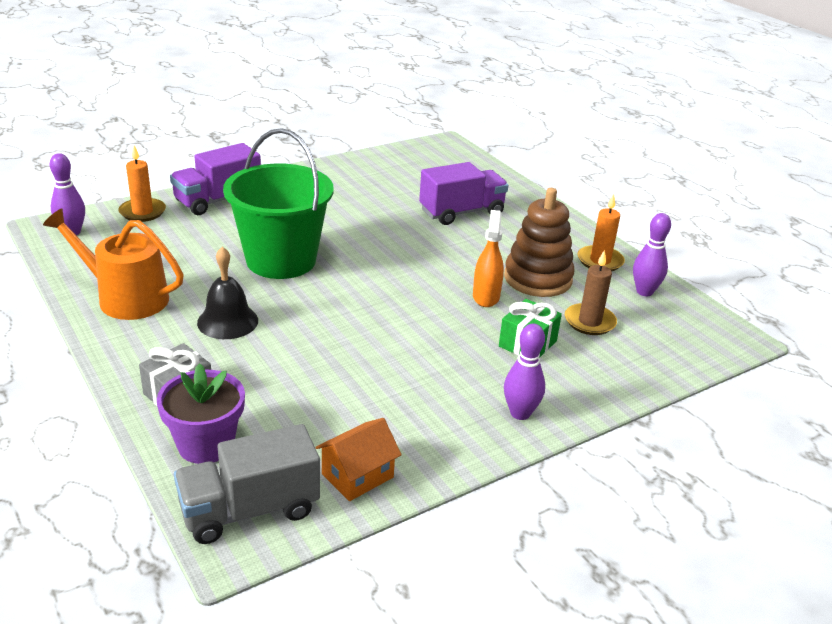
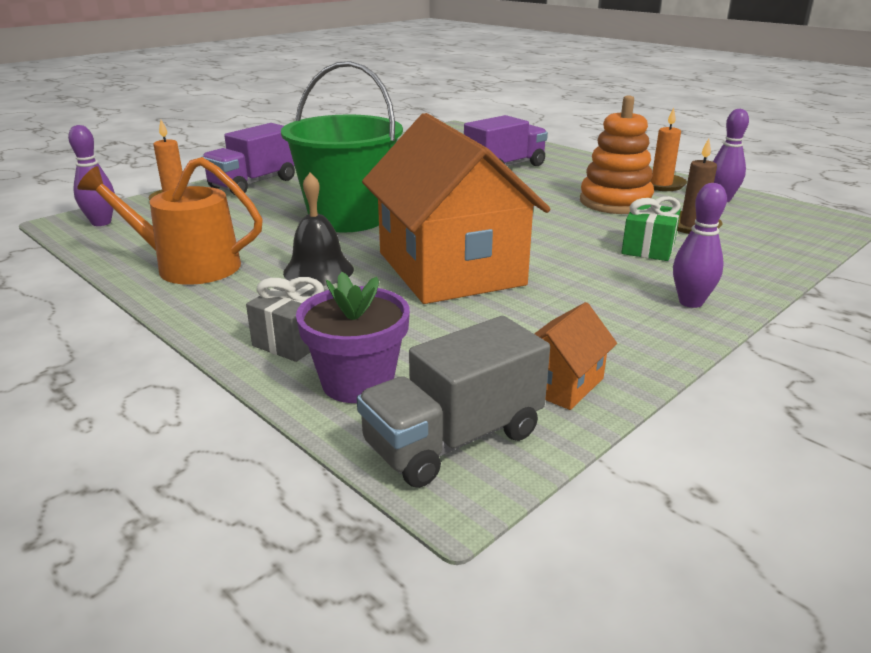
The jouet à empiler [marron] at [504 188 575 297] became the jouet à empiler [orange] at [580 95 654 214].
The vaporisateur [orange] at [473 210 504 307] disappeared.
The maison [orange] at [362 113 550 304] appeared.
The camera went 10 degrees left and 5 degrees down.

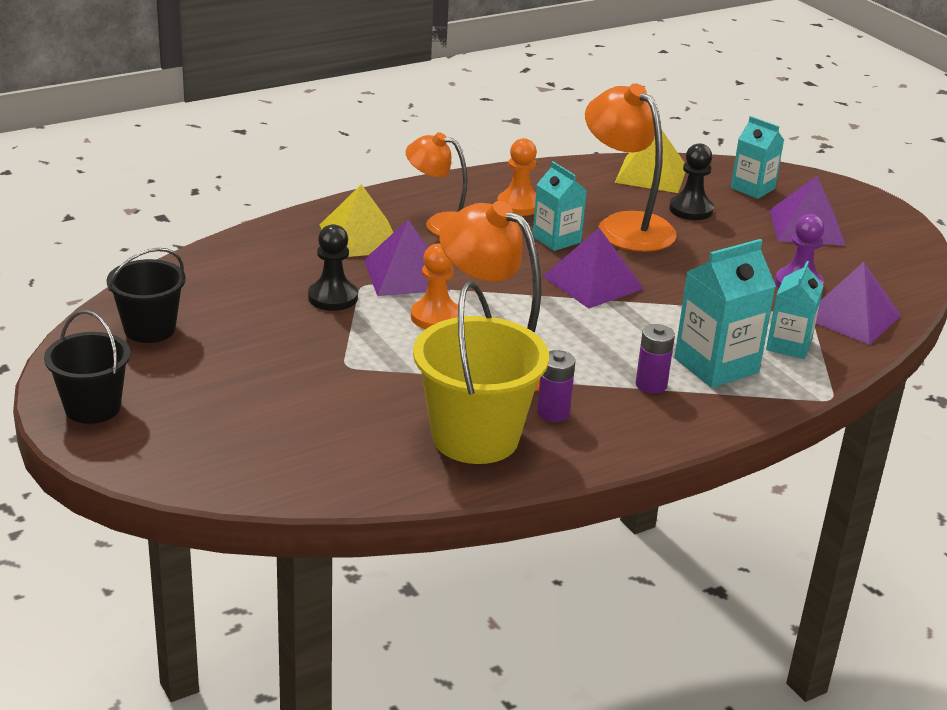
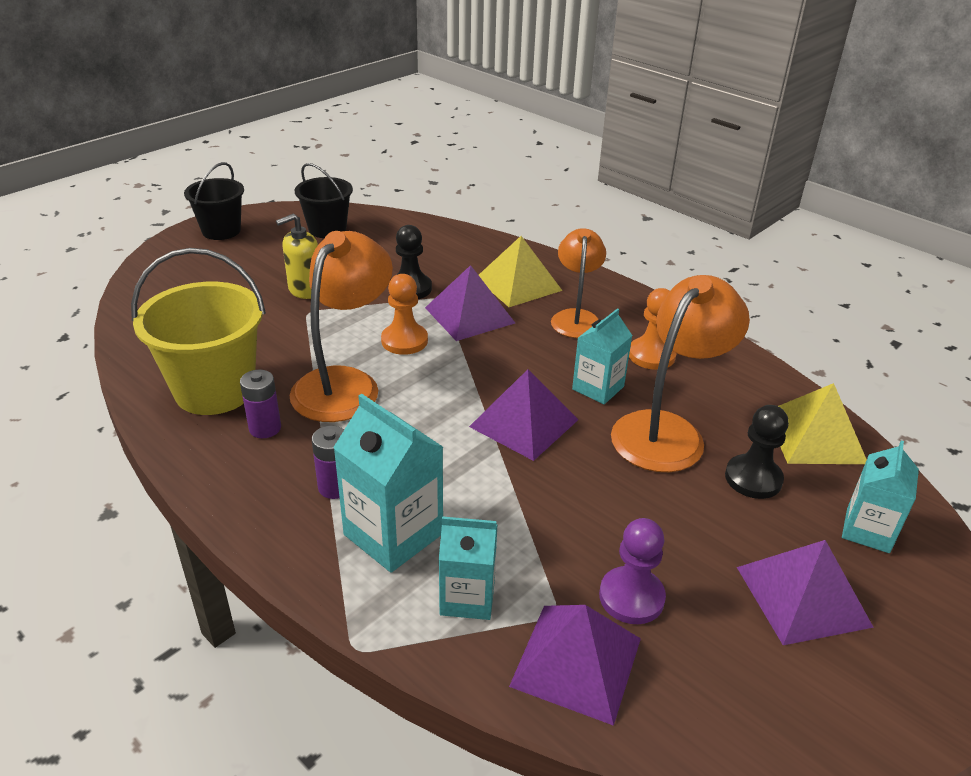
The distributeur de savon [jaune] at [276 214 318 299] appeared.
The camera went 75 degrees right and 5 degrees up.

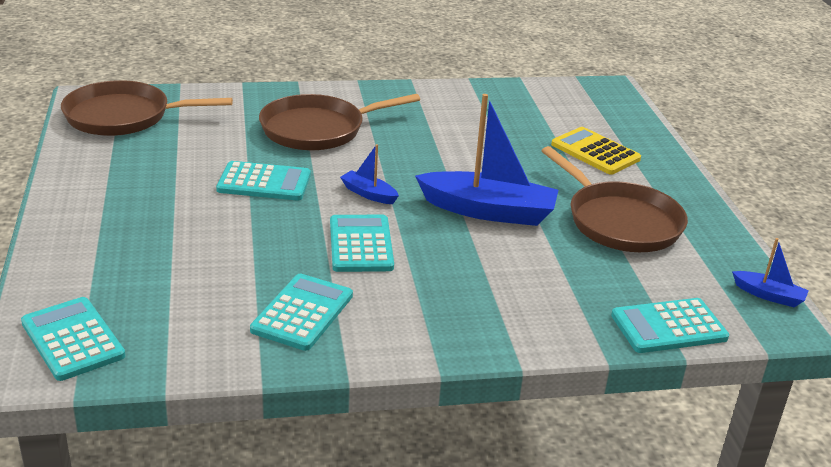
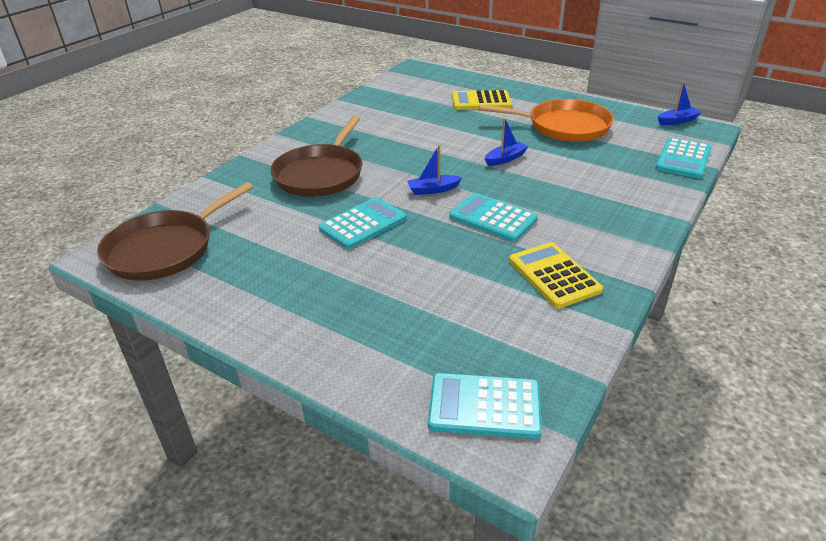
The bateau [bleu] at [415 94 558 226] changed to 0.47 times the size.
The poêle [marron] at [541 146 688 252] became the poêle [orange] at [479 99 614 142].
The calculatrice [turquoise] at [250 274 353 351] became the calculatrice [jaune] at [509 242 603 309].
The camera went 45 degrees left and 5 degrees up.

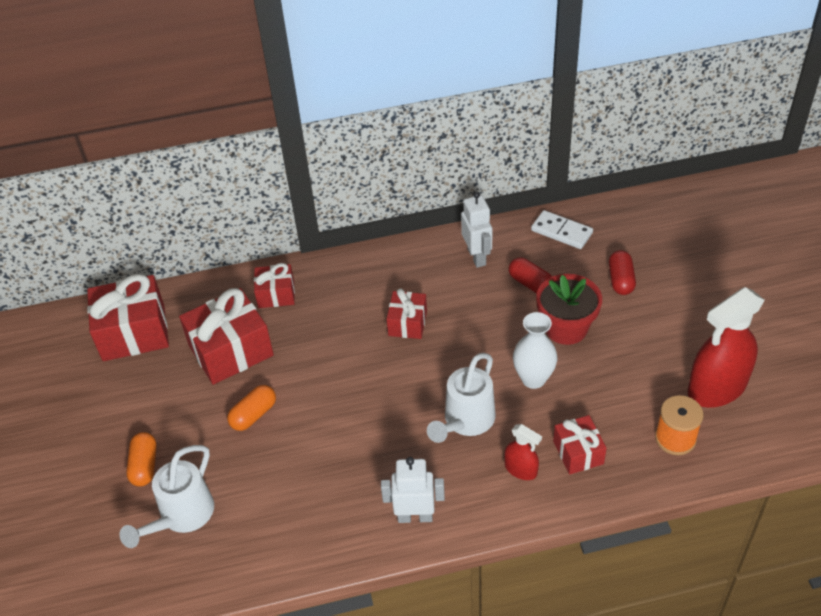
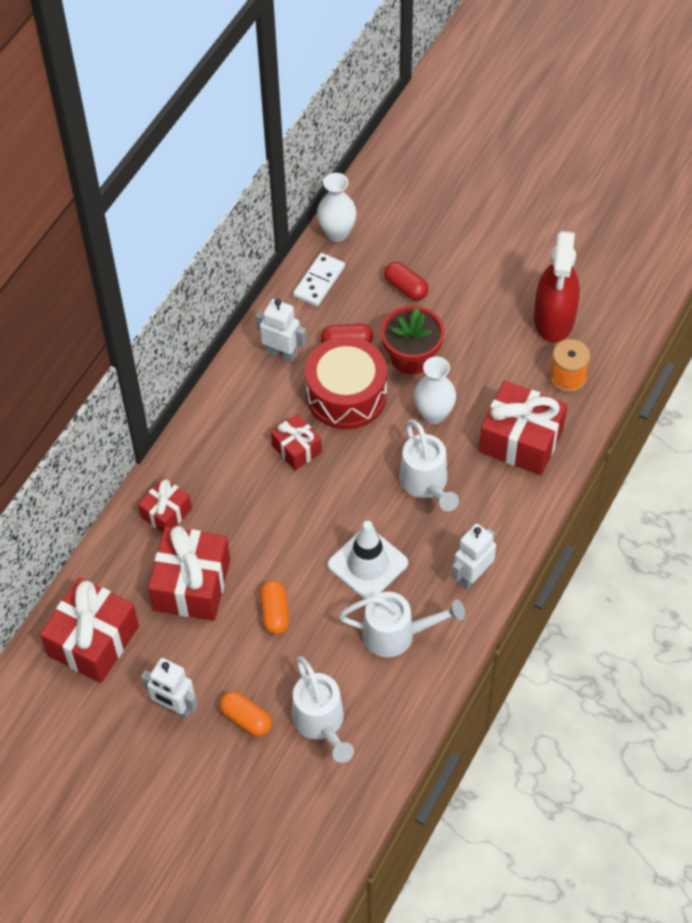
The domino [blanc] at [531 210 593 249] turned 45 degrees counterclockwise.
The cadeau [rouge] at [553 415 607 474] changed to 1.77 times the size.
The vaporisateur [rouge] at [504 424 542 480] disappeared.
The vase [blanc] at [317 173 357 242] appeared.
The tambour [rouge] at [305 337 387 429] appeared.
The cône de chantier [blanc] at [328 521 408 599] appeared.
The arrosoir [blanc] at [339 592 465 657] appeared.
The robot [blanc] at [141 658 198 719] appeared.
The camera went 50 degrees left and 10 degrees up.

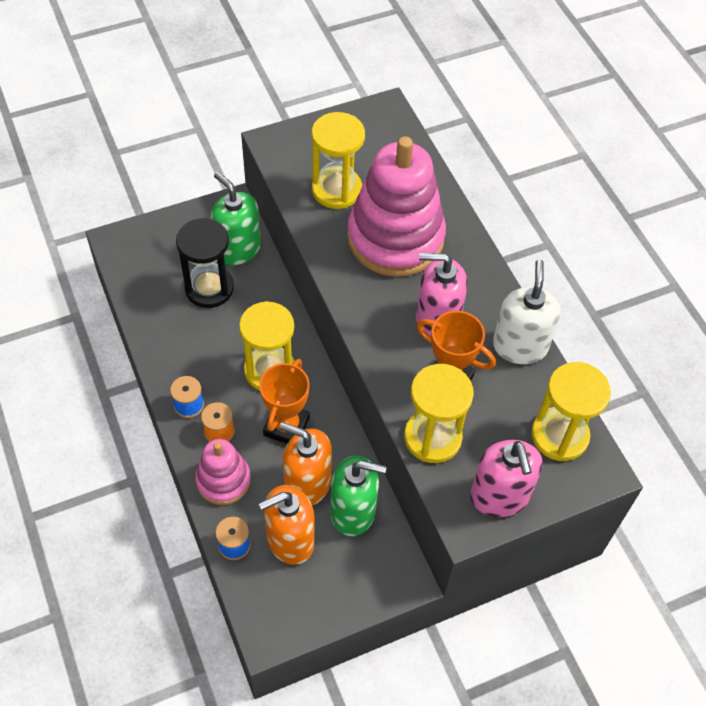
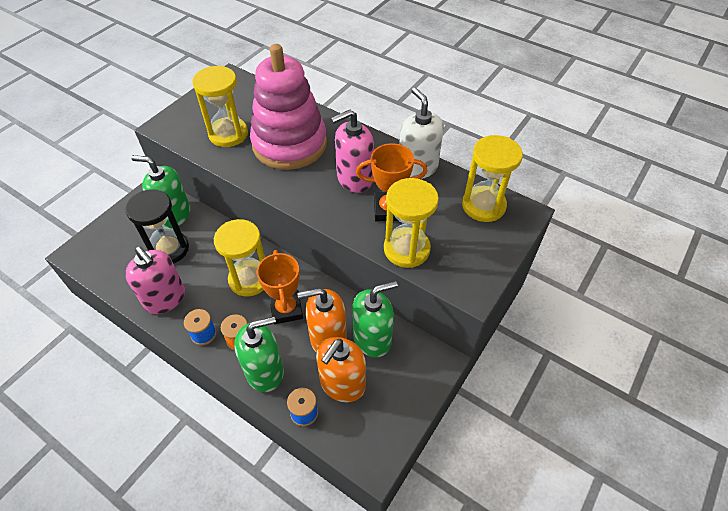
The jouet à empiler [rose] at [195 439 251 505] was replaced by the distributeur de savon [vert] at [234 317 284 392].
The distributeur de savon [rose] moved from [470 440 543 517] to [125 247 185 314].
The camera went 30 degrees left and 5 degrees down.

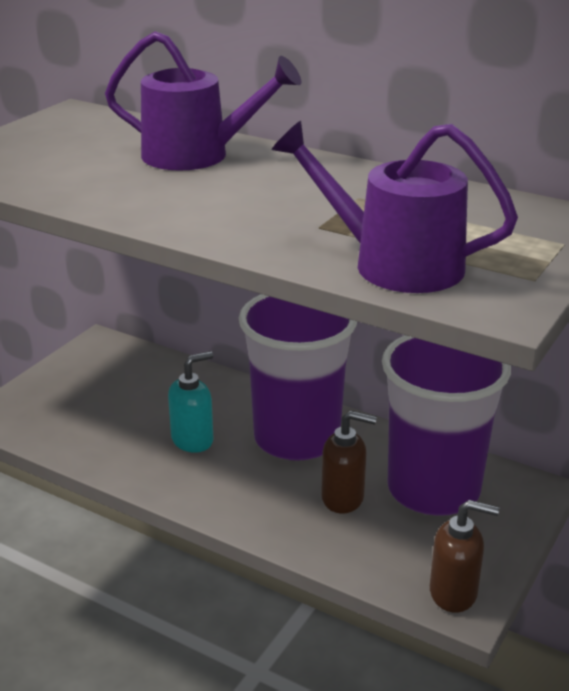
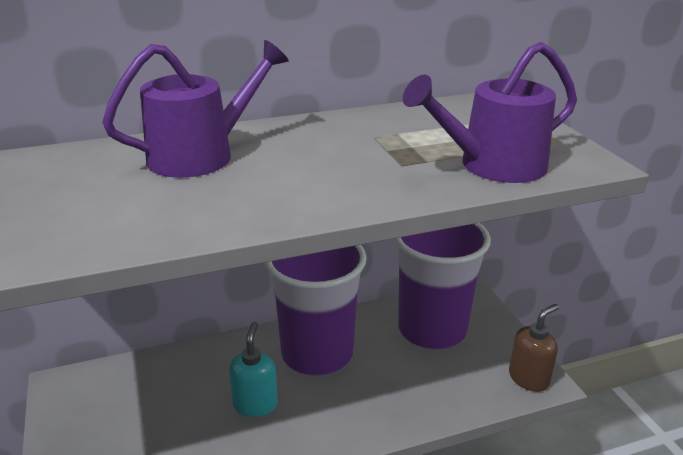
The distributeur de savon [marron] at [321 410 377 513] disappeared.
The camera went 50 degrees left and 0 degrees up.

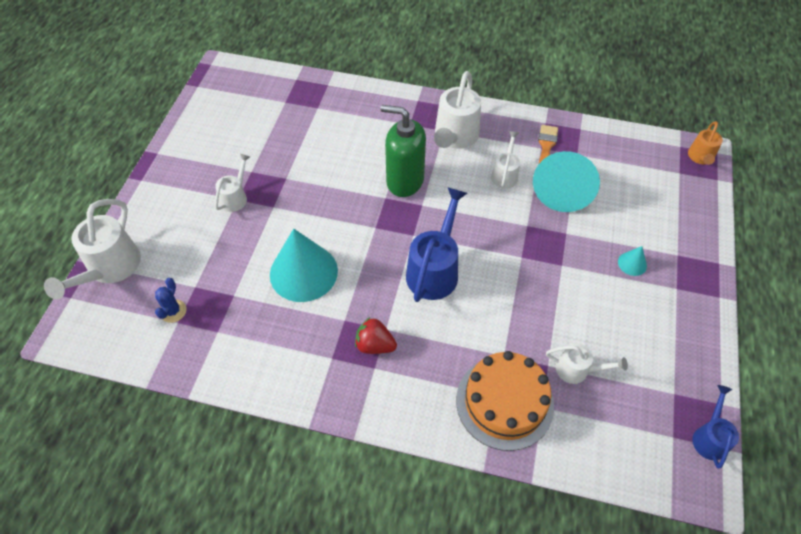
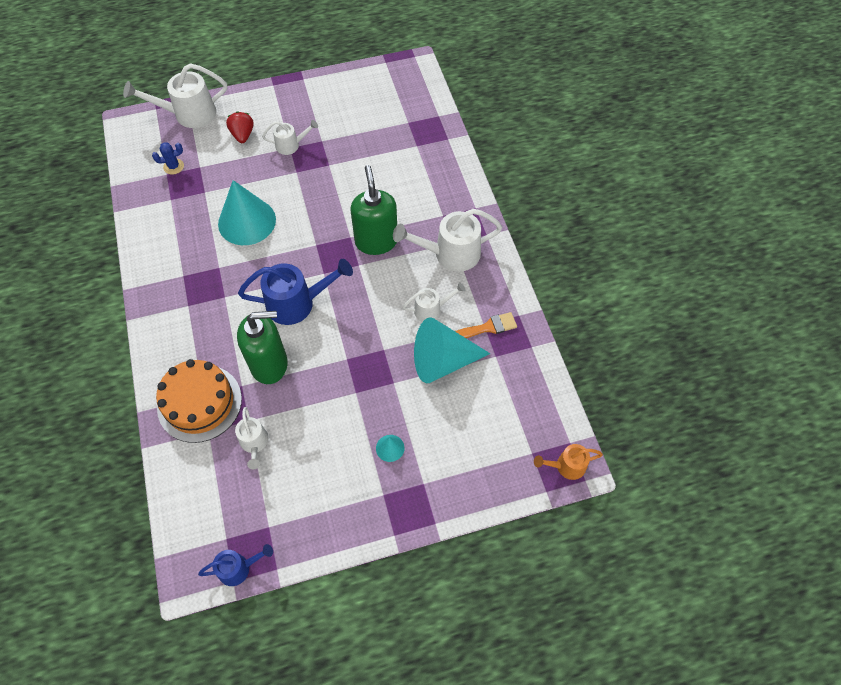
The fraise [rouge] moved from [355 317 397 354] to [226 111 254 143].
The distributeur de savon [vert] at [237 311 288 384] appeared.
The camera went 60 degrees right and 5 degrees up.

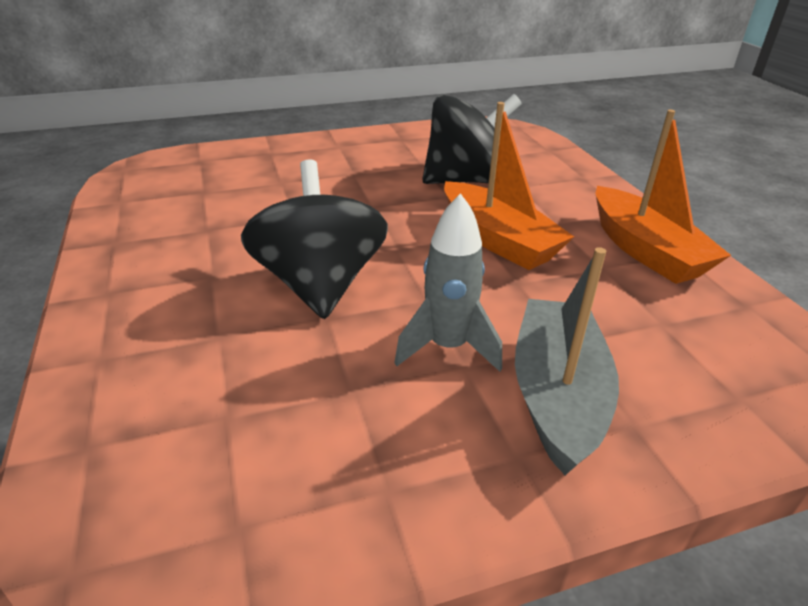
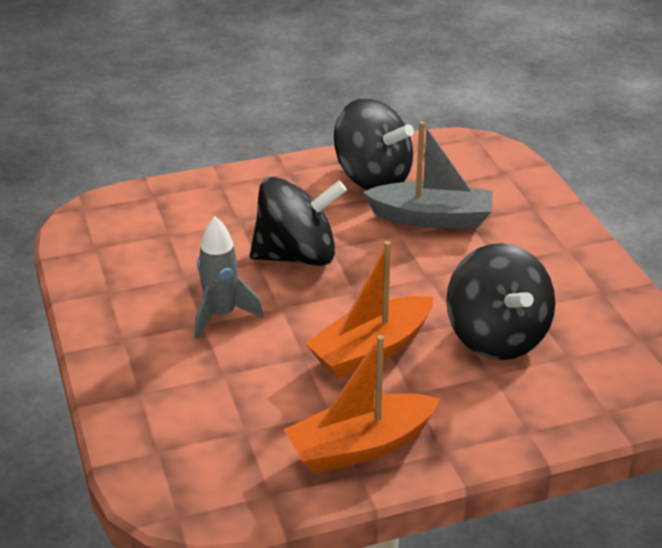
The bateau [gris] moved from [515 247 619 475] to [363 121 493 228].
The toupie [noir] at [334 98 414 190] appeared.
The camera went 90 degrees right and 0 degrees up.

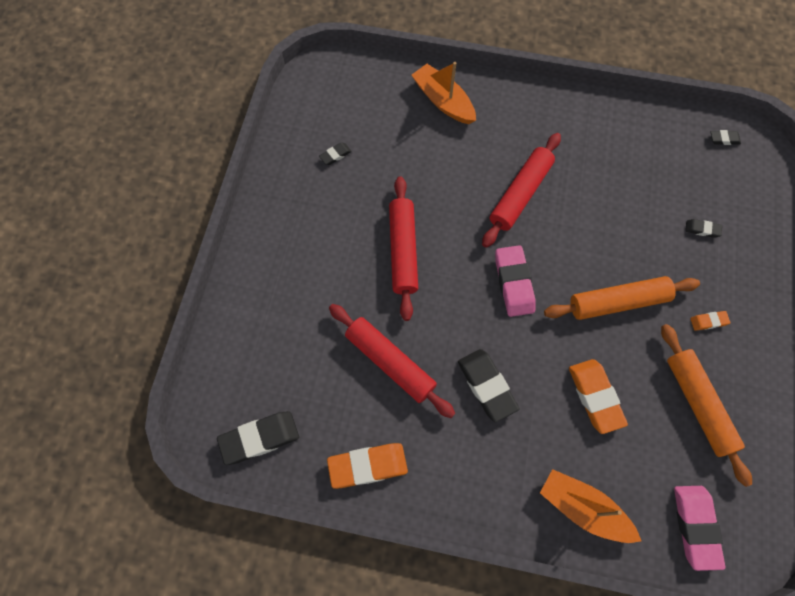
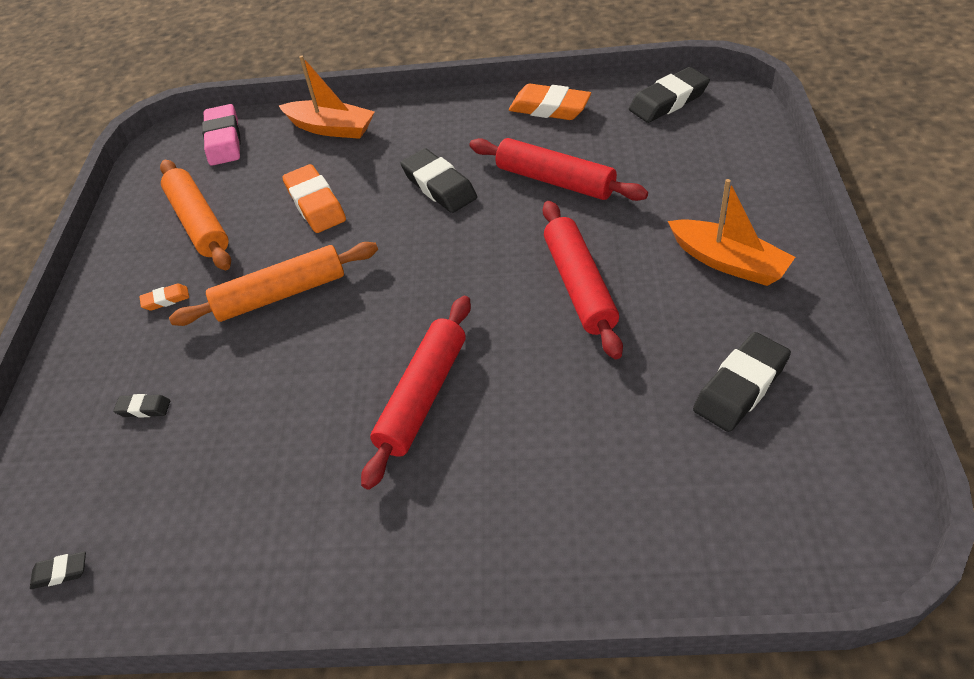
The bateau [orange] moved from [412 62 476 124] to [668 179 795 286].
The gomme [noir] at [319 142 352 165] changed to 2.02 times the size.
The gomme [rose] at [495 245 536 317] disappeared.
The gomme [orange] at [327 443 408 489] turned 45 degrees clockwise.
The camera went 175 degrees right and 20 degrees down.

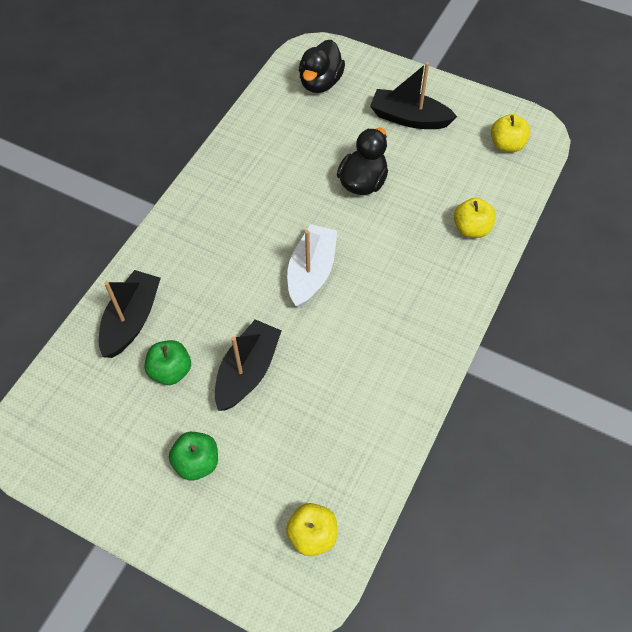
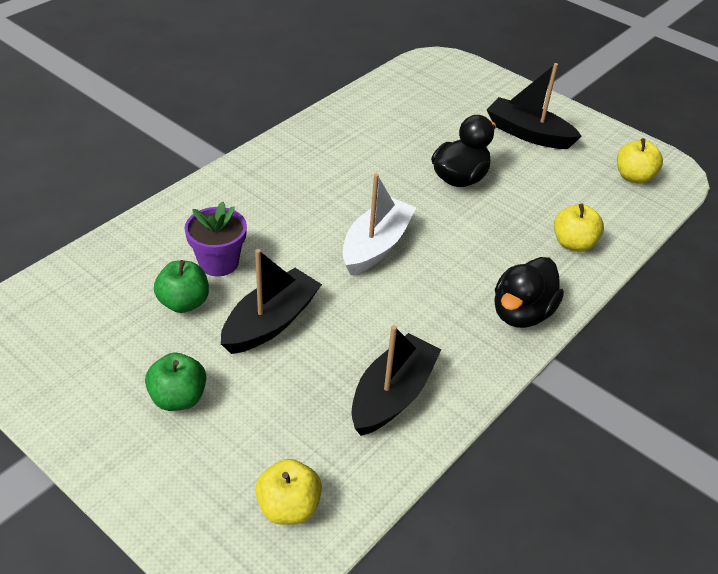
The canard [noir] moved from [299 40 345 93] to [494 257 564 328].
The bateau [noir] moved from [99 270 161 358] to [351 325 442 436].
The pot de fleurs [violet] at [185 202 247 276] appeared.
The camera went 10 degrees right and 15 degrees down.

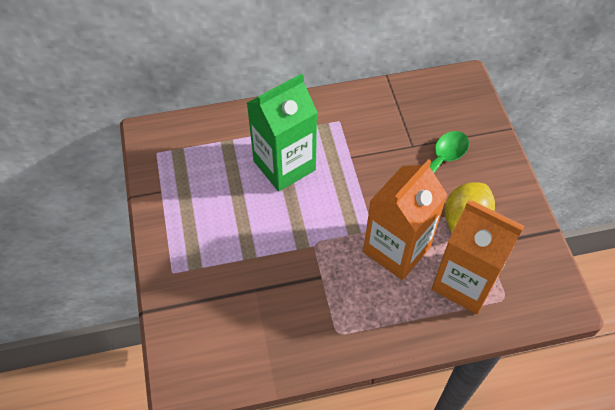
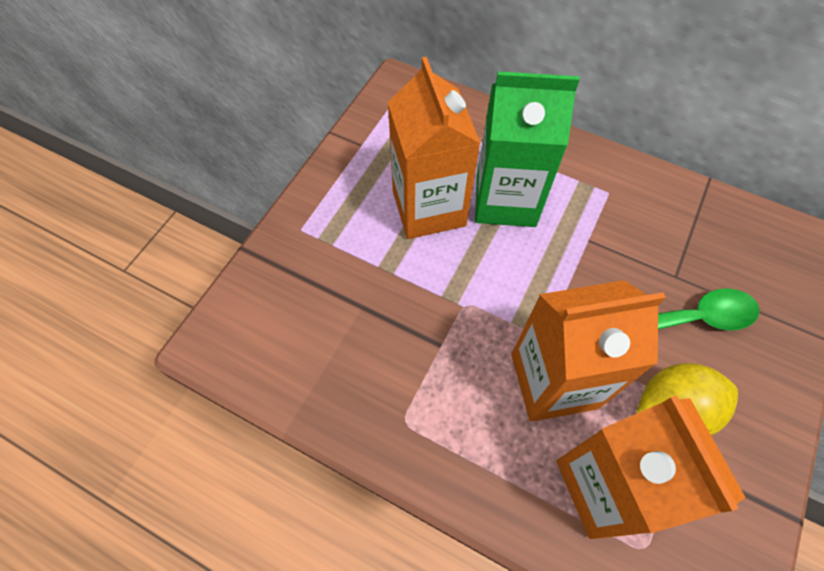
The brique de lait [orange] at [388 57 481 239] appeared.
The camera went 40 degrees right and 5 degrees up.

